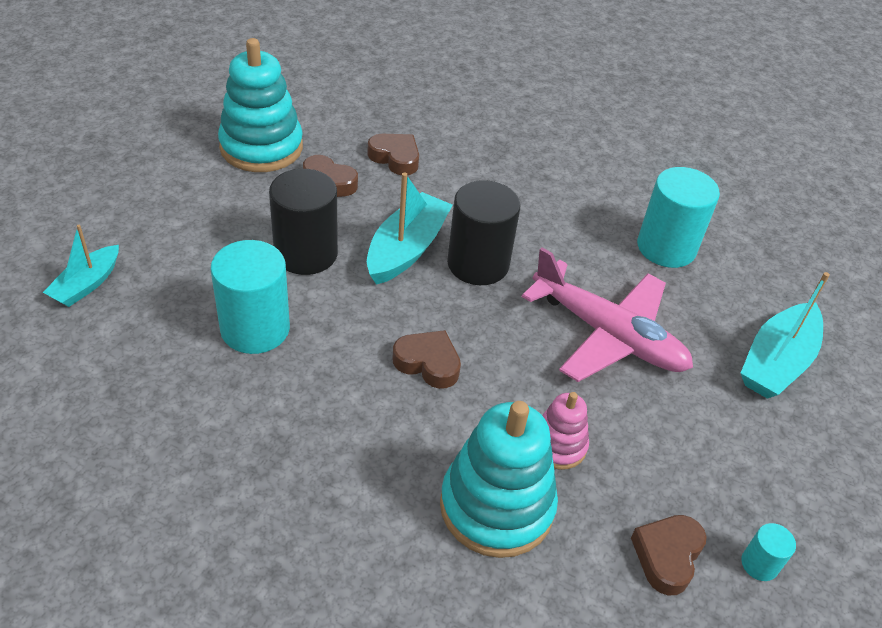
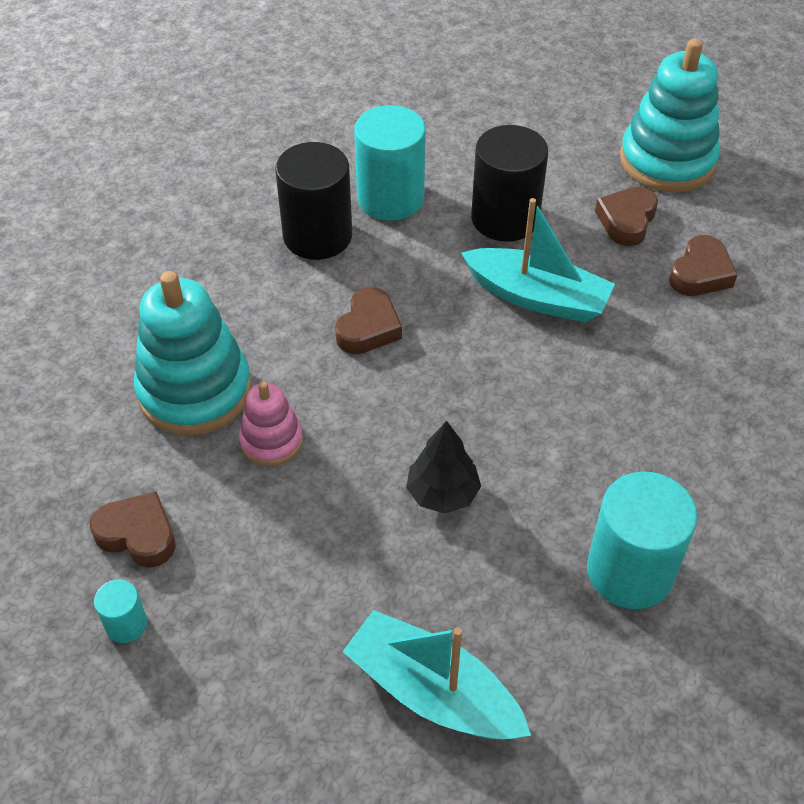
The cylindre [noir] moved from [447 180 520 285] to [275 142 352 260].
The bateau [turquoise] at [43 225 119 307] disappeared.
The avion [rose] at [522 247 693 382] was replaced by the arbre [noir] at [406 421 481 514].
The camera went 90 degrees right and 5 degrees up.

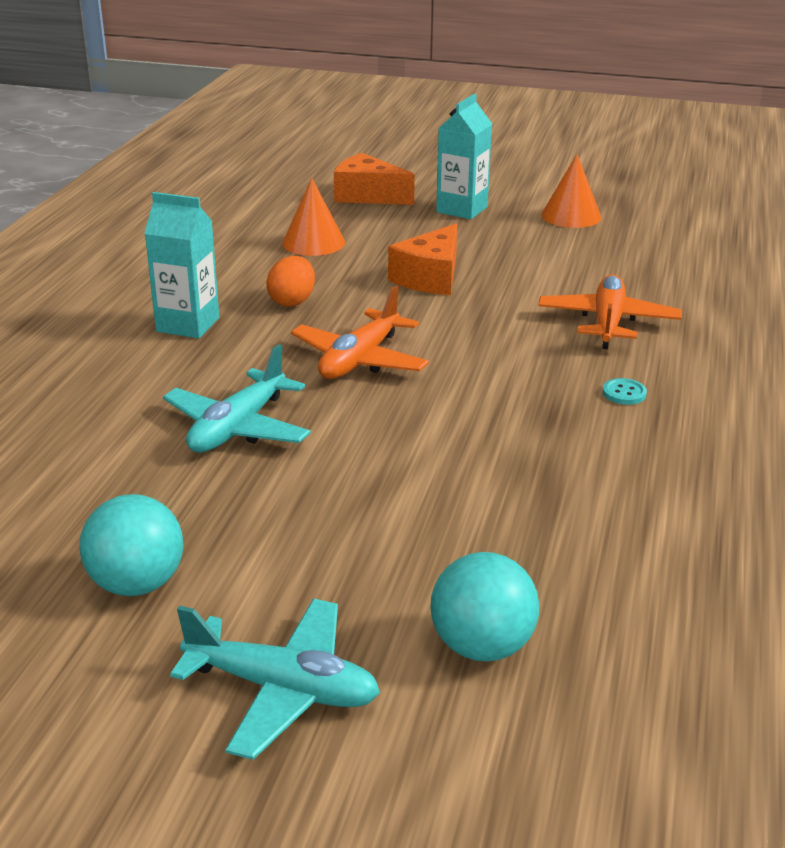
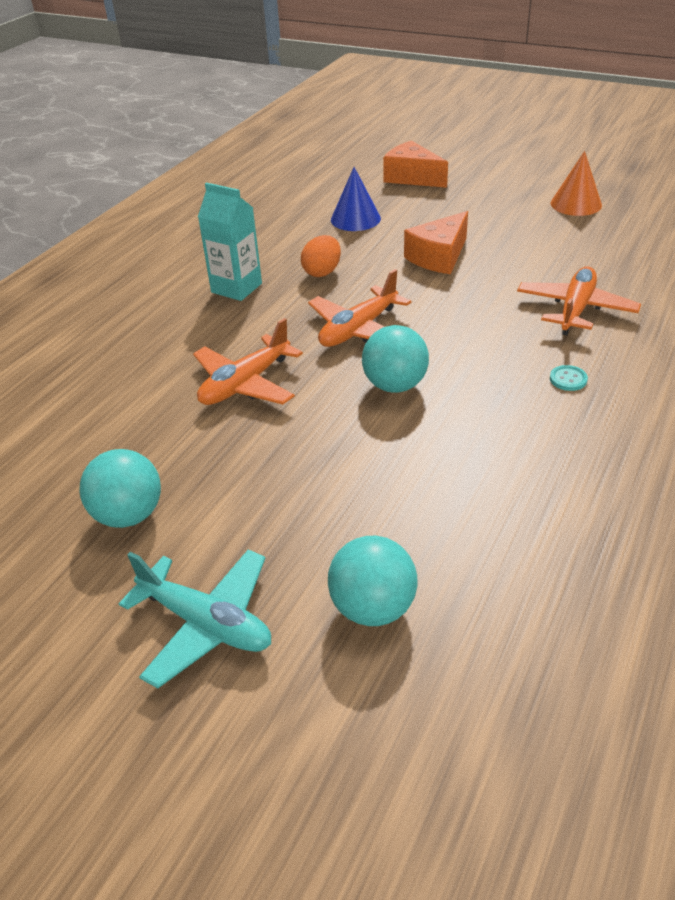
The brique de lait [turquoise] at [436 94 492 219] disappeared.
The cône [orange] at [282 178 345 256] became the cône [bleu] at [331 167 381 231].
The avion [turquoise] at [163 344 311 452] became the avion [orange] at [193 318 303 405].
The balle [turquoise] at [362 325 429 393] appeared.
The camera went 15 degrees right and 10 degrees up.

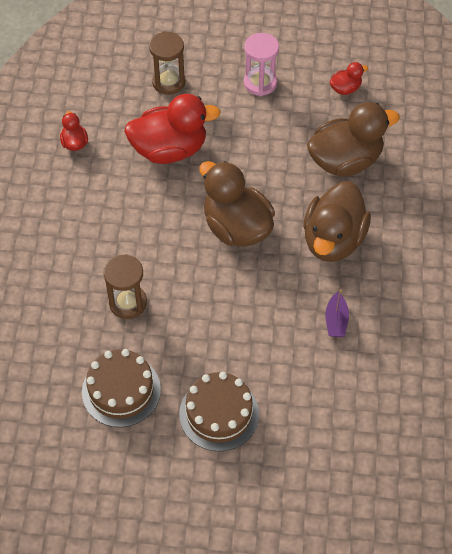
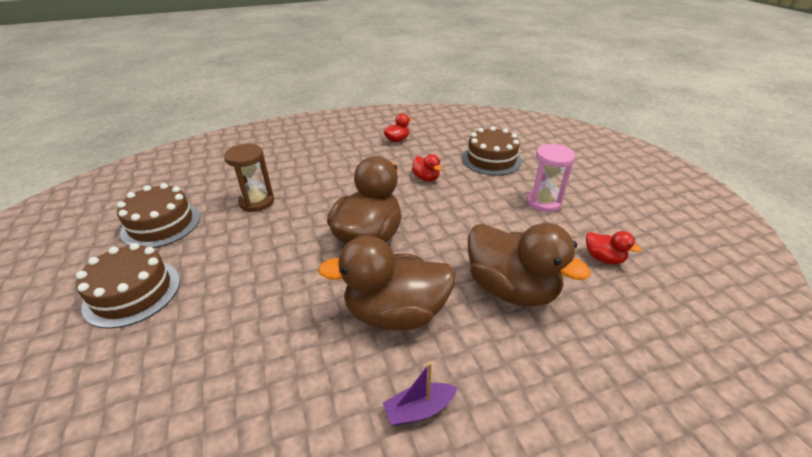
The sablier [marron] at [149 31 186 95] was replaced by the gâteau [marron] at [462 126 522 176].
The canard [rouge] at [124 94 221 164] changed to 0.45 times the size.
The bateau [violet] moved from [325 289 349 337] to [383 362 458 426].
The camera went 65 degrees right and 20 degrees down.

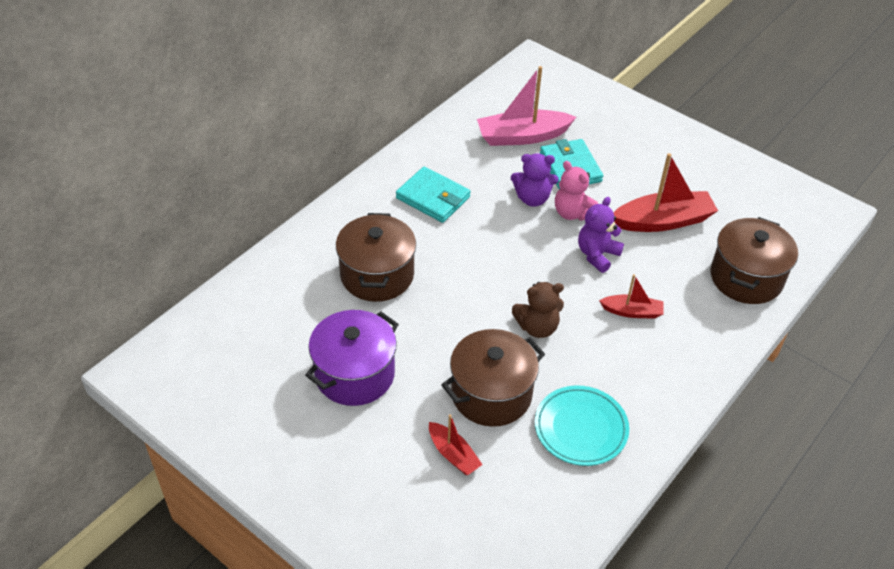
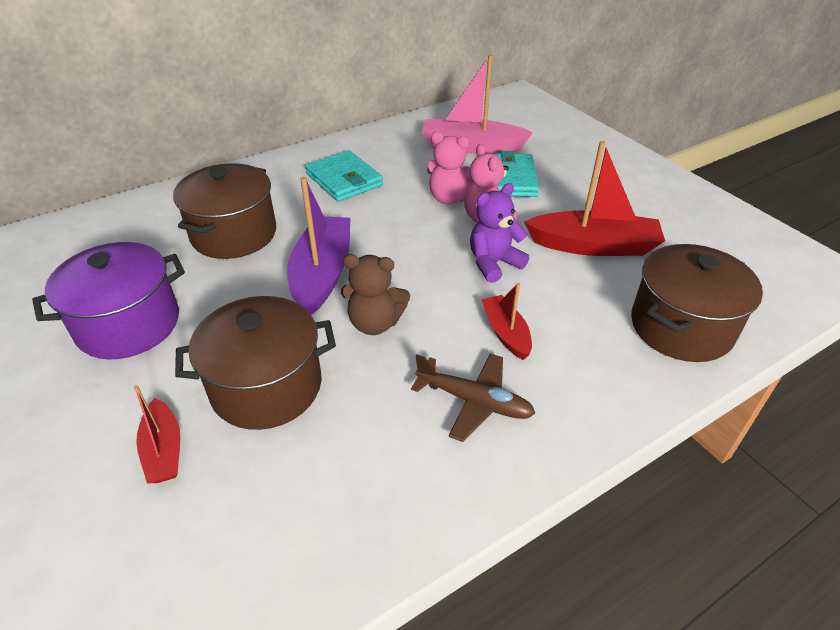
The ours en peluche [violet] at [511 153 558 207] became the ours en peluche [rose] at [427 132 473 204].
The bateau [rouge] at [599 274 664 319] turned 135 degrees counterclockwise.
The assiette [turquoise] at [535 385 629 466] disappeared.
The bateau [violet] at [287 177 350 315] appeared.
The avion [marron] at [411 353 535 442] appeared.
The camera went 20 degrees right and 5 degrees down.

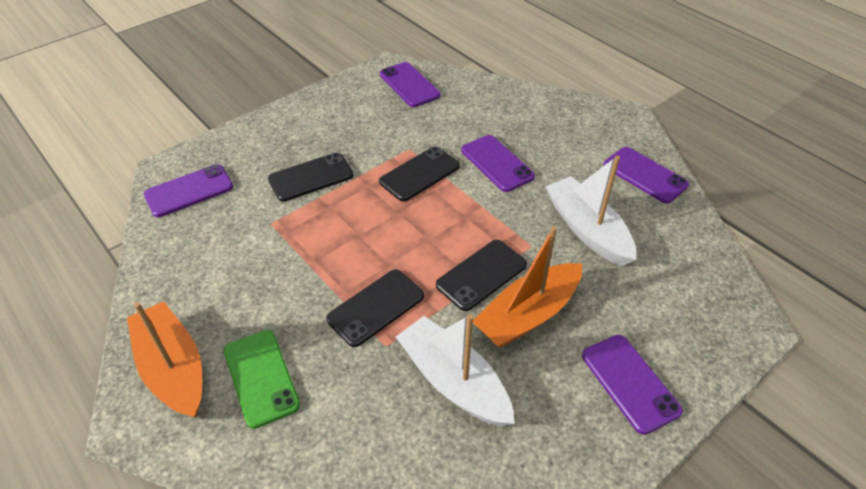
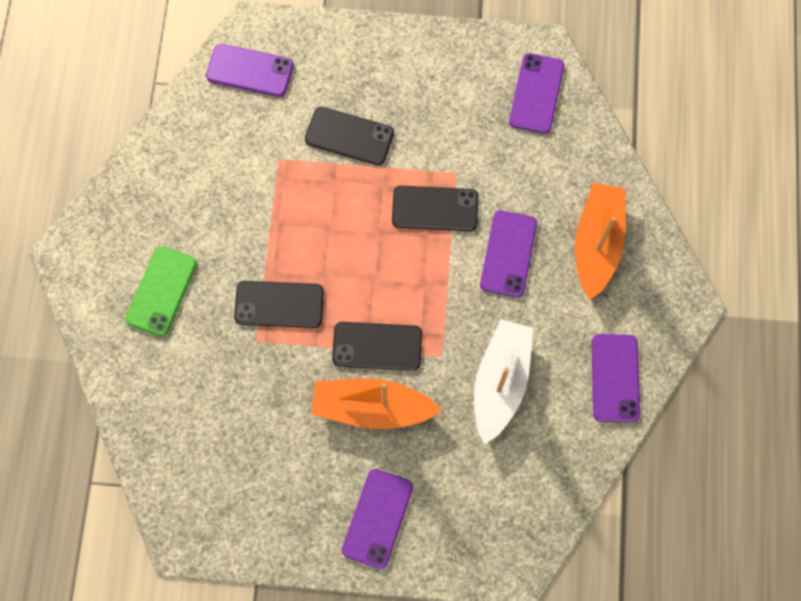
The bateau [orange] moved from [127 301 202 418] to [575 183 626 300].
The bateau [blanc] at [396 314 515 426] disappeared.
The camera went 45 degrees right and 25 degrees up.

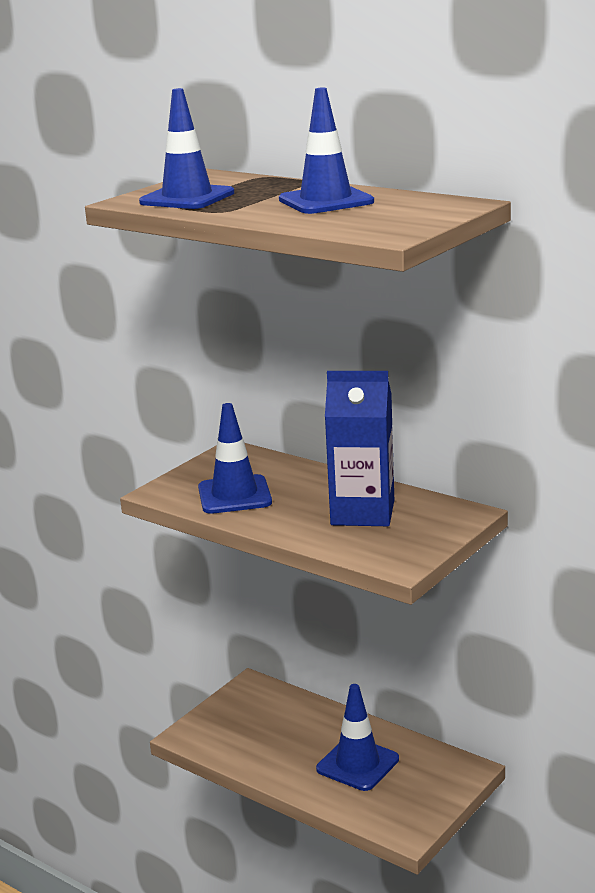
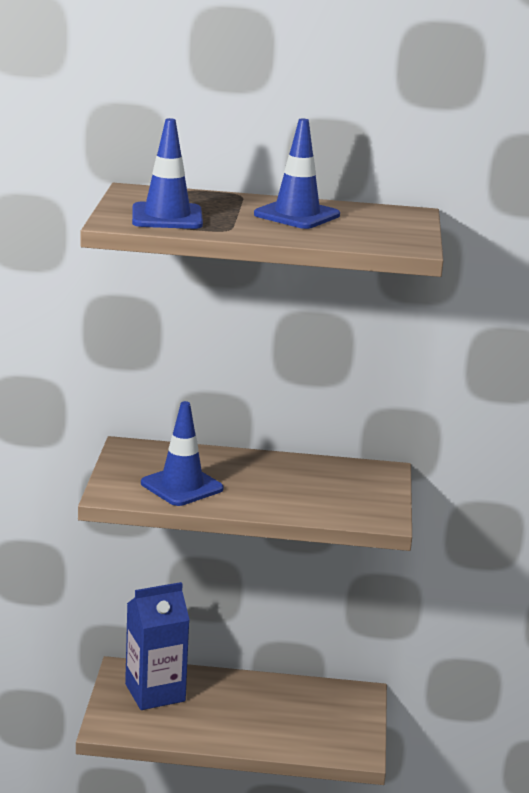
The brique de lait [bleu] moved from [325 371 394 526] to [125 582 190 710].
The cône de chantier [bleu] at [316 684 399 791] disappeared.
The camera went 35 degrees left and 0 degrees up.

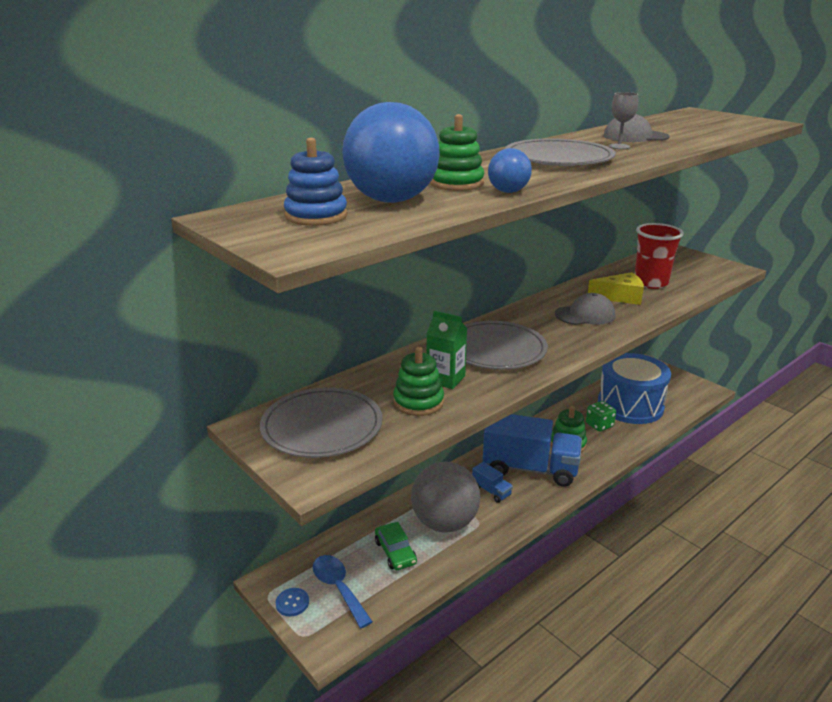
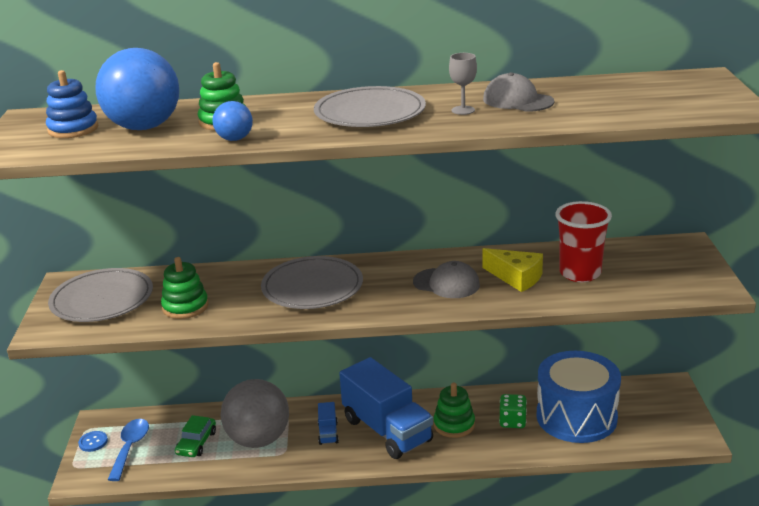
The brique de lait [vert] at [427 311 467 389] disappeared.
The camera went 40 degrees right and 0 degrees up.

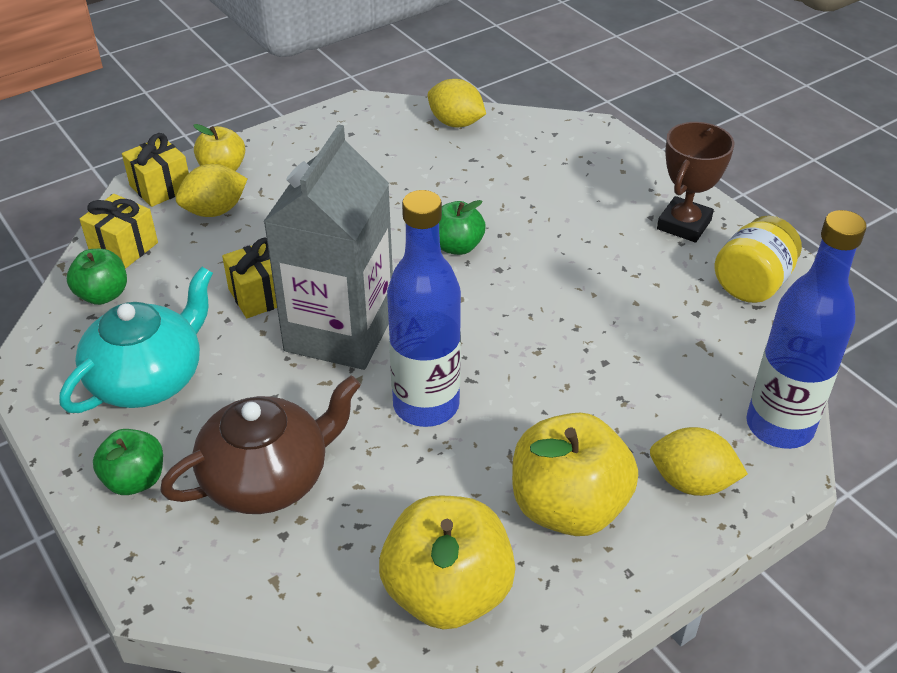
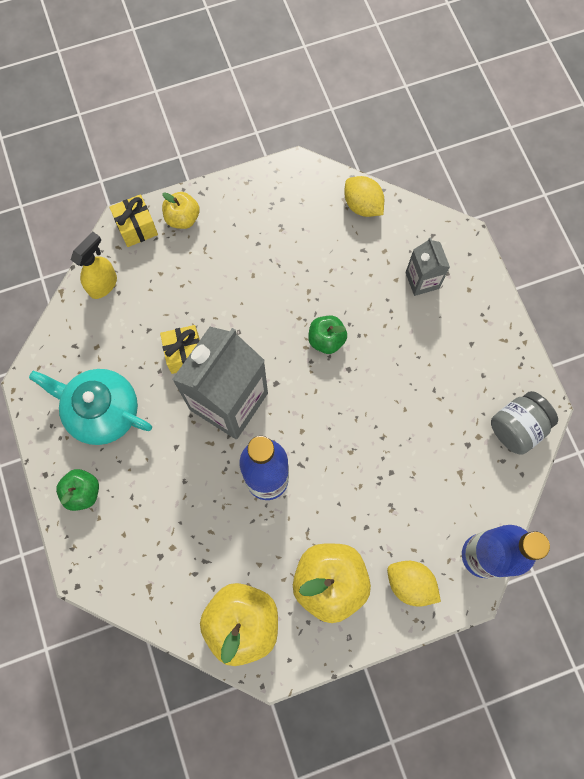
The trophée [marron] at [657 122 734 242] disappeared.
The citron [jaune] at [176 164 247 217] disappeared.
The cadeau [jaune] at [80 194 158 269] was replaced by the vaporisateur [jaune] at [71 232 117 299].
The bocal [jaune] at [714 216 802 303] became the bocal [gris] at [491 391 558 454].
The pomme [vert] at [67 249 127 305] disappeared.
The théière [turquoise] at [60 267 213 413] turned 120 degrees counterclockwise.
The théière [marron] at [160 375 361 514] disappeared.
The brique de lait [gris] at [405 237 450 296] appeared.
The camera went 15 degrees right and 30 degrees up.

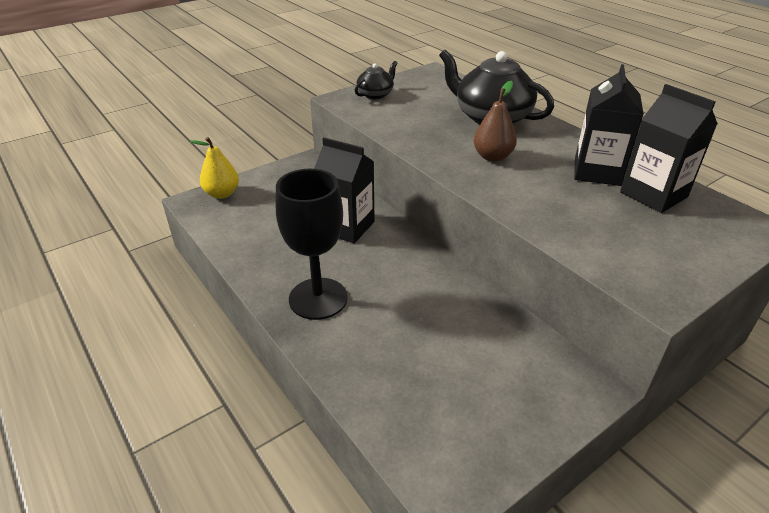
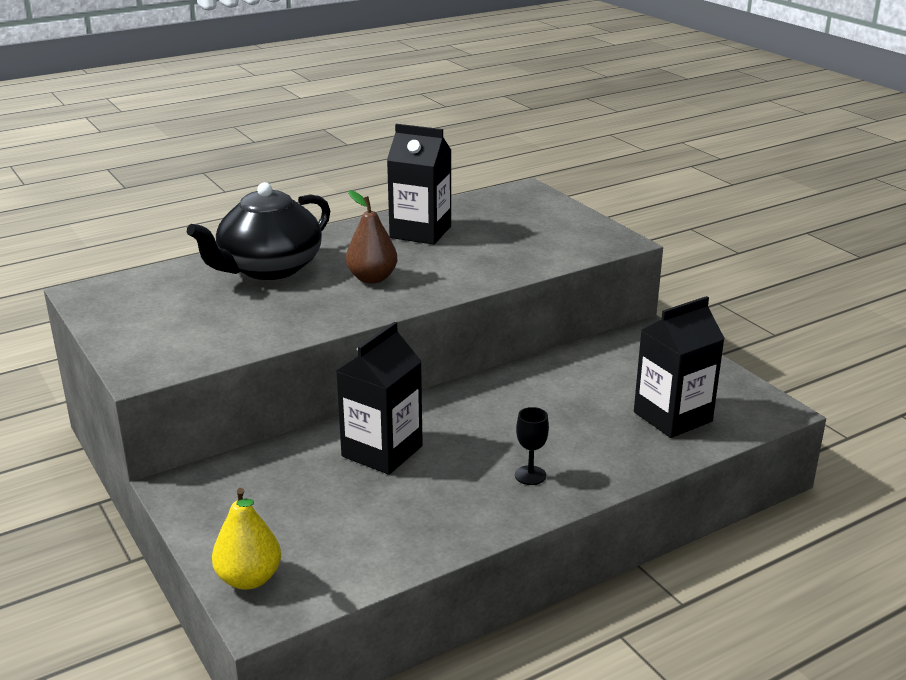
The théière [noir] at [355 61 398 99] disappeared.
The brique de lait [noir] moved from [620 84 718 213] to [634 296 725 438].
The verre à pied [noir] at [275 169 348 320] changed to 0.42 times the size.
The camera went 85 degrees left and 10 degrees down.

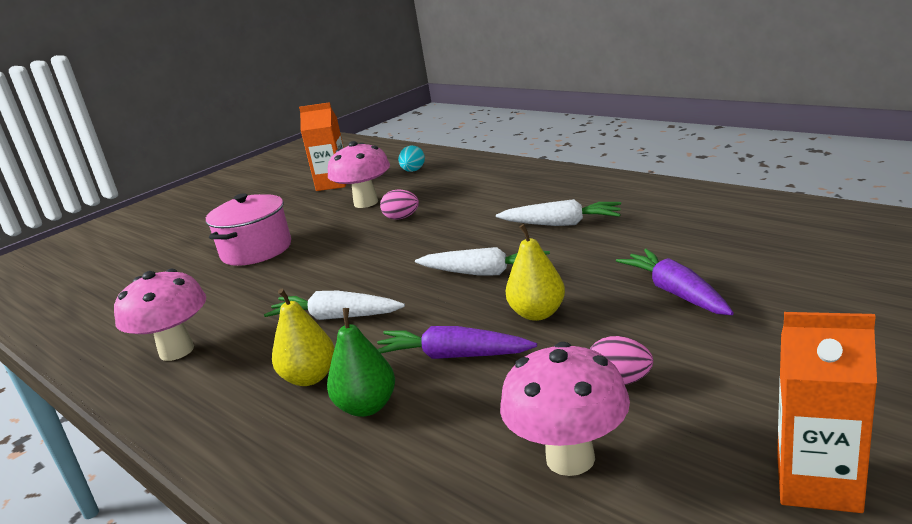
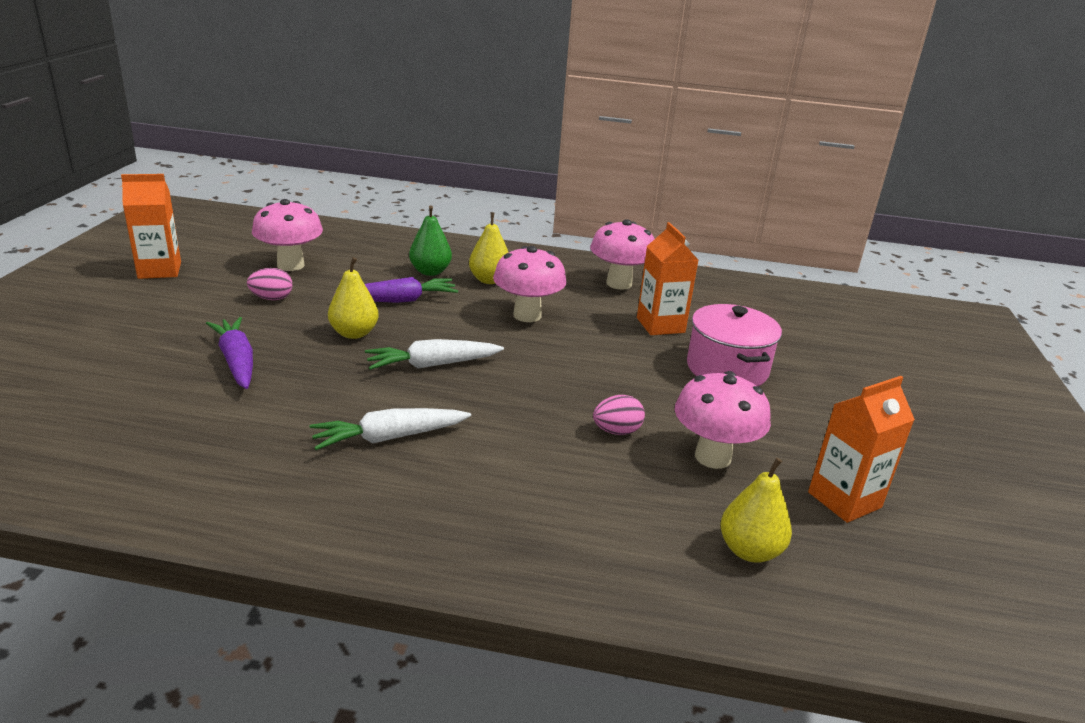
The œuf [turquoise] at [398 146 425 172] was replaced by the poire [jaune] at [721 458 792 563].
The carotte [violet] at [616 249 734 315] turned 150 degrees counterclockwise.
The carotte [blanc] at [264 291 405 320] was replaced by the champignon [rose] at [493 246 566 322].
The brique de lait [orange] at [637 222 698 335] appeared.
The camera went 140 degrees right and 5 degrees up.

